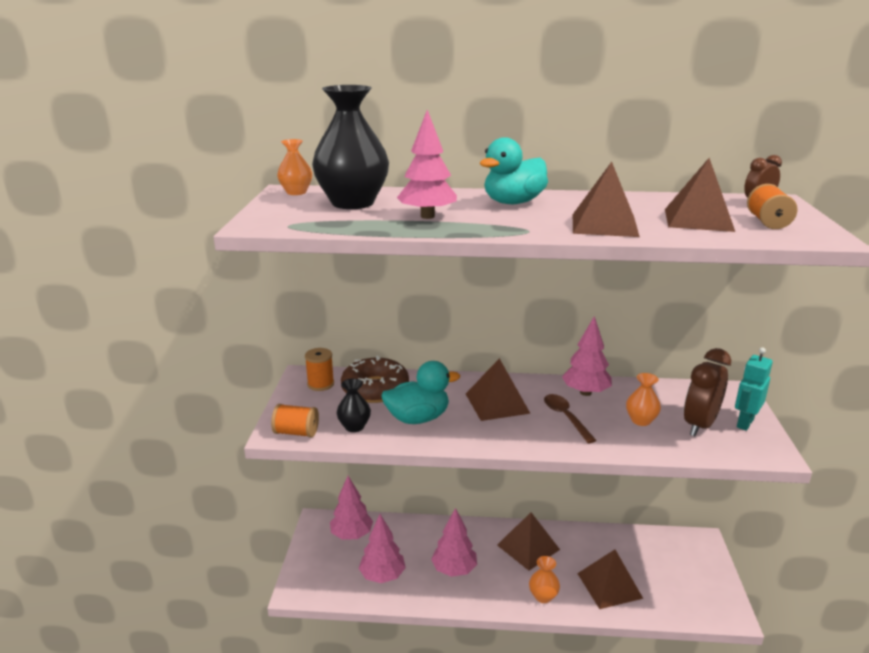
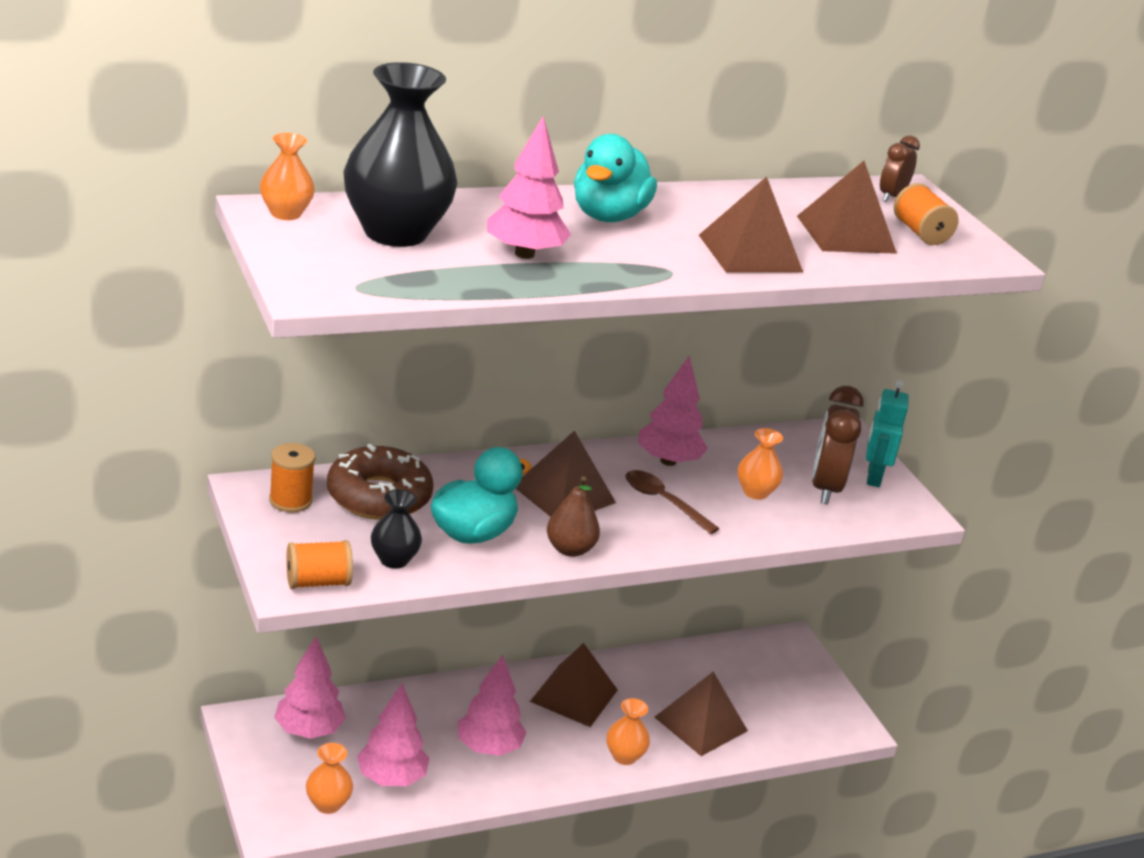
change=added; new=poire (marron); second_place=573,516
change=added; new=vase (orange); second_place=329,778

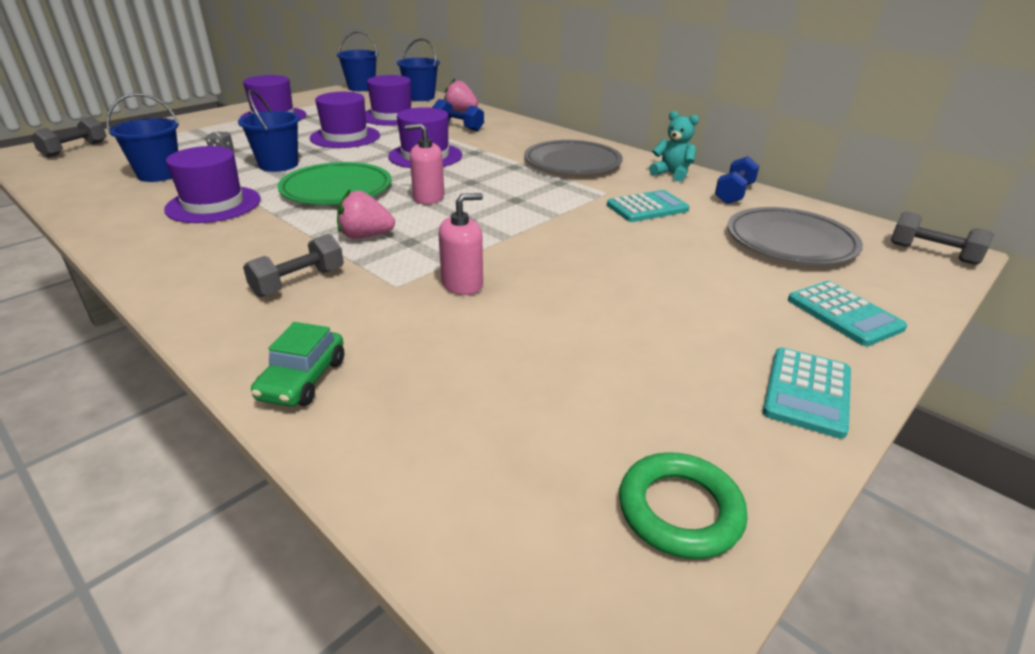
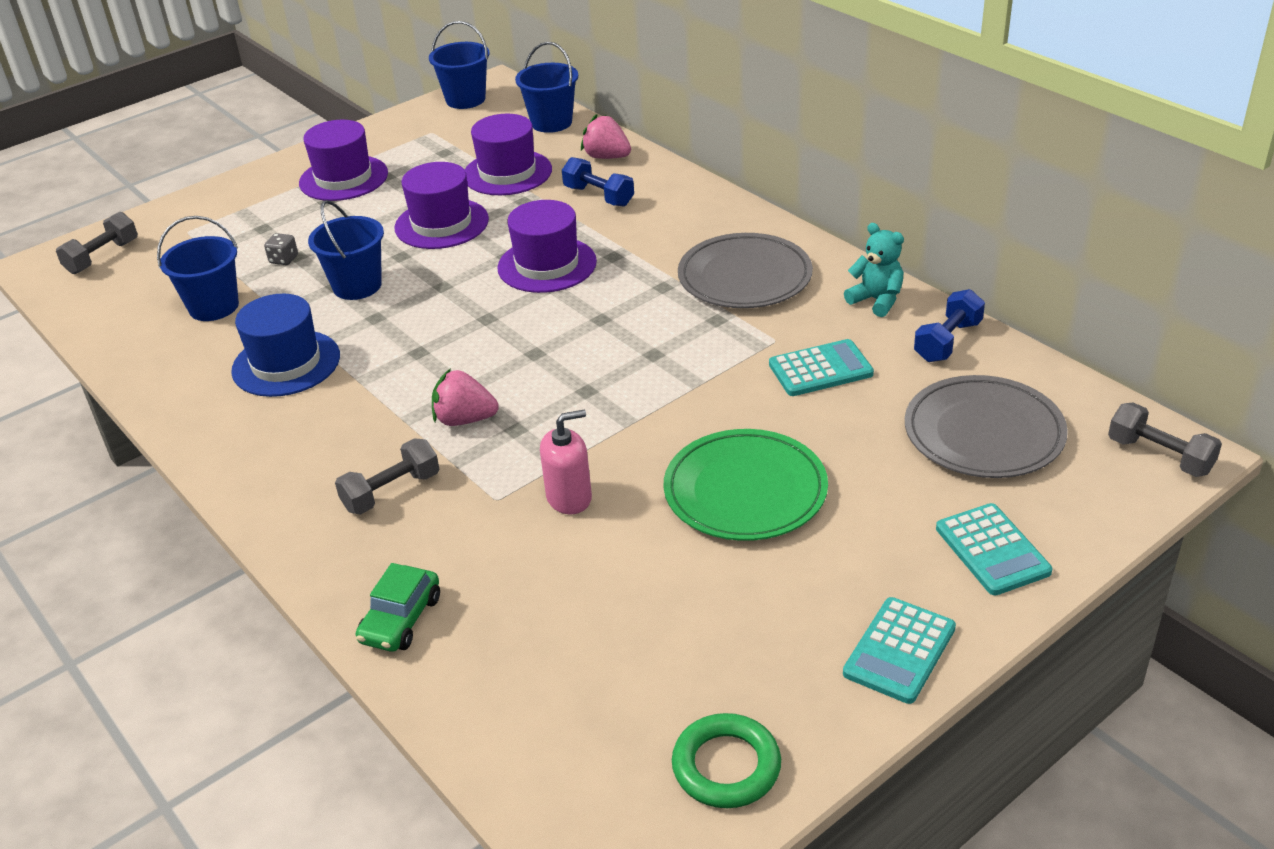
change=removed; old=distributeur de savon (rose); first_place=424,163
change=recoloured; old=chapeau (violet); new=chapeau (bleu); first_place=212,184; second_place=285,345
change=moved; old=assiette (vert); first_place=334,183; second_place=745,485

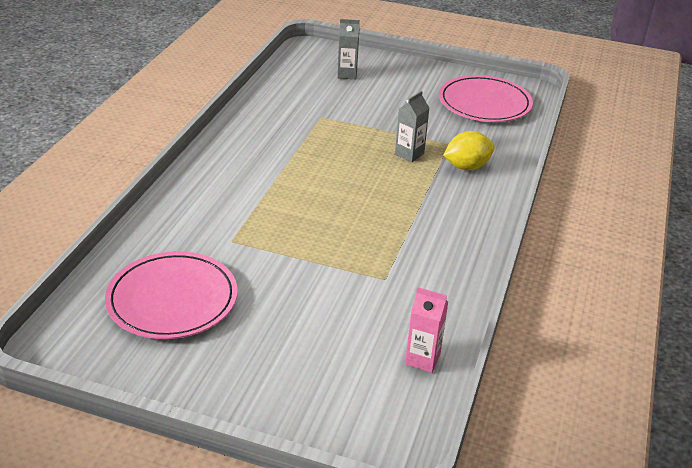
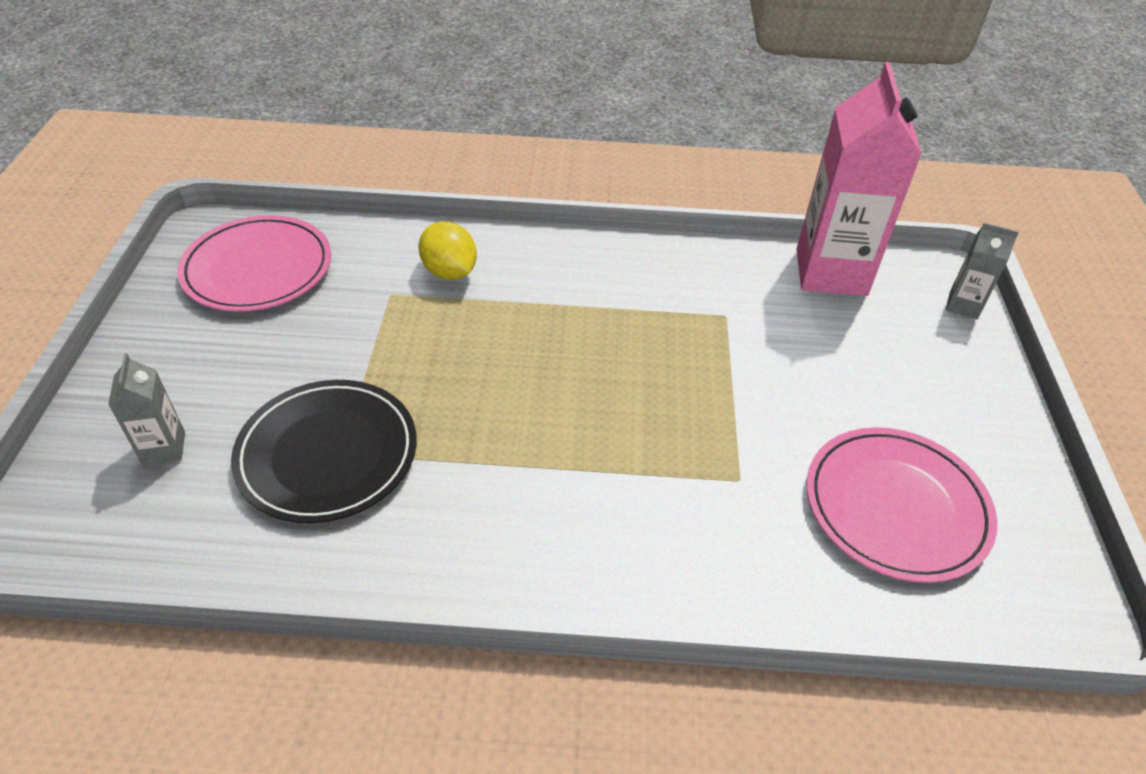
change=moved; old=brique de lait (gris); first_place=412,126; second_place=982,271
change=resized; old=brique de lait (rose); first_place=426,330; second_place=859,179; factor=2.19
change=added; new=assiette (noir); second_place=324,451

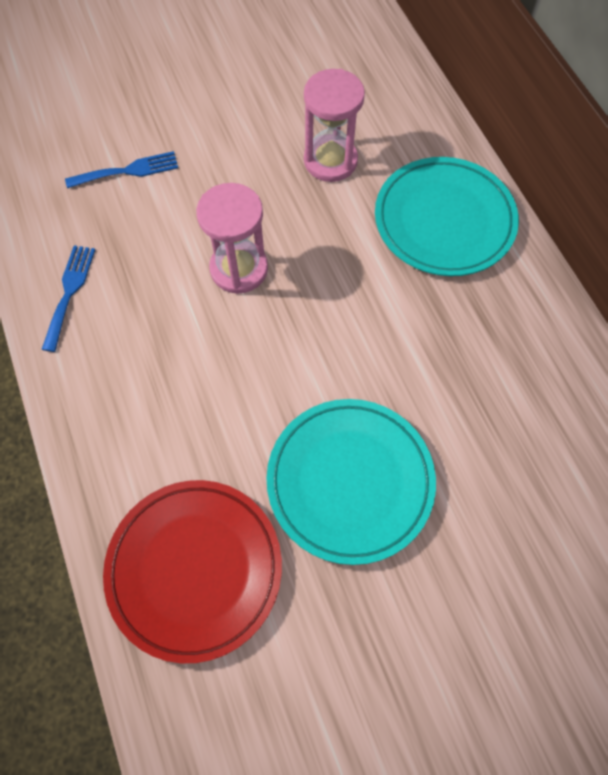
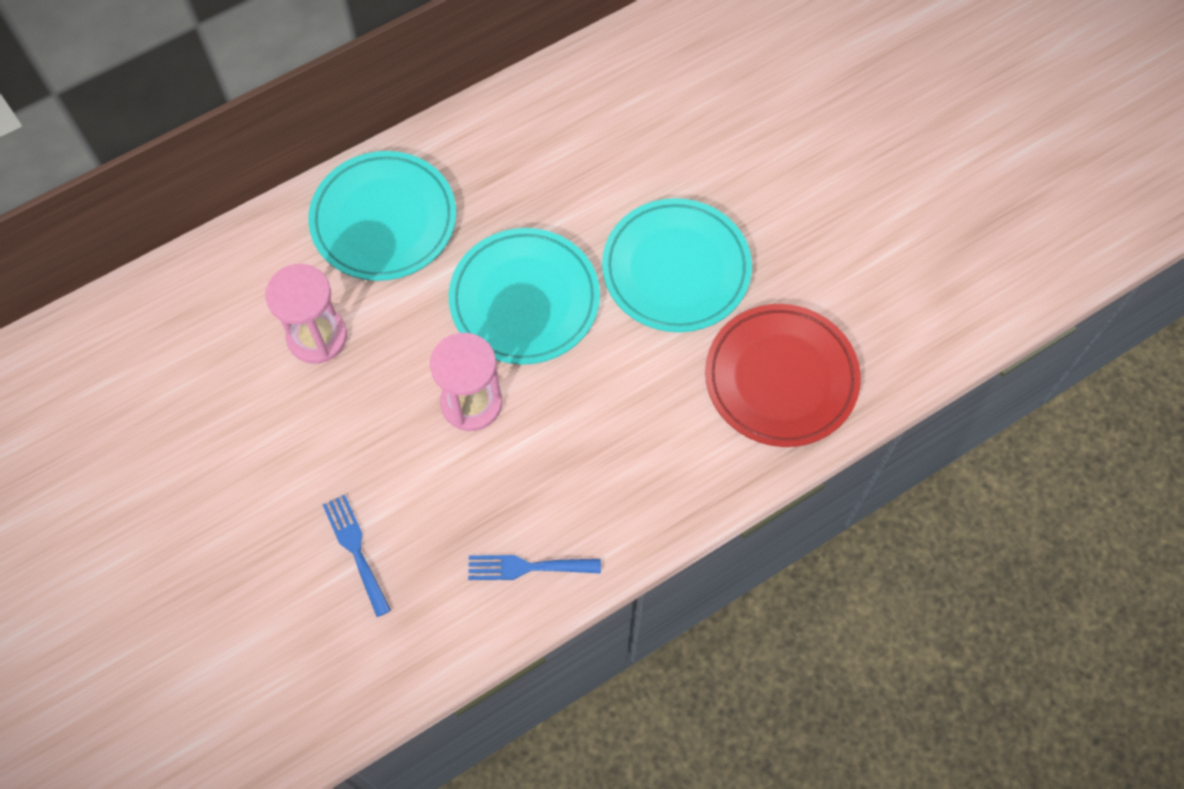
change=added; new=assiette (turquoise); second_place=524,296

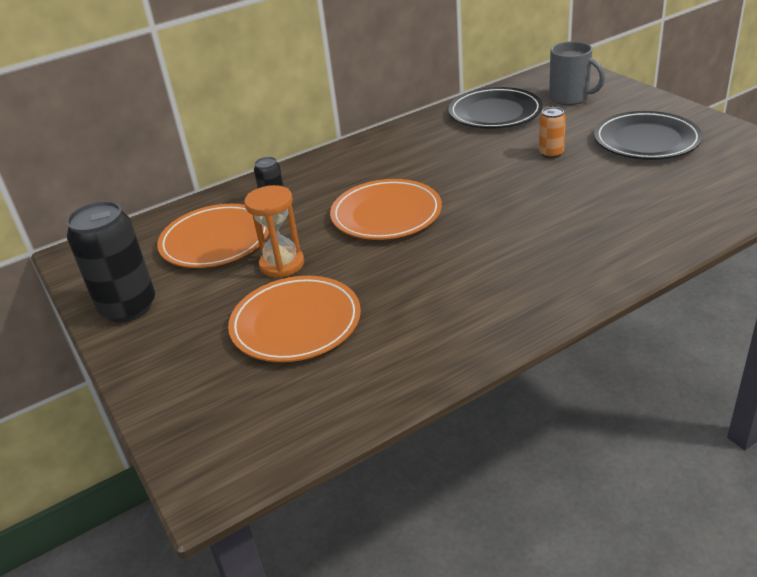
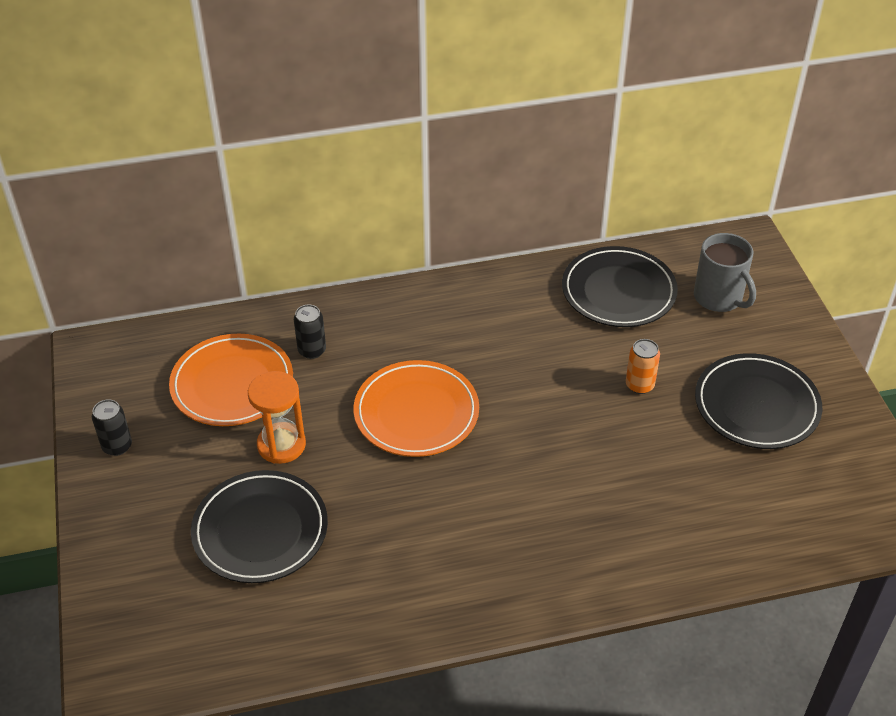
change=resized; old=canette (noir); first_place=110,261; second_place=112,427; factor=0.51
change=recoloured; old=assiette (orange); new=assiette (noir); first_place=294,319; second_place=259,526

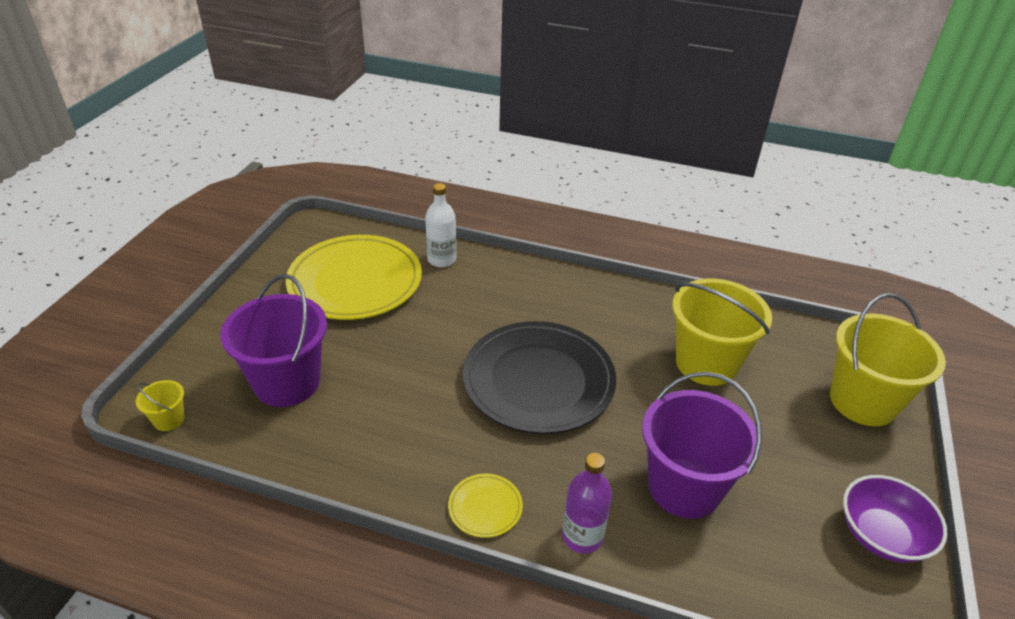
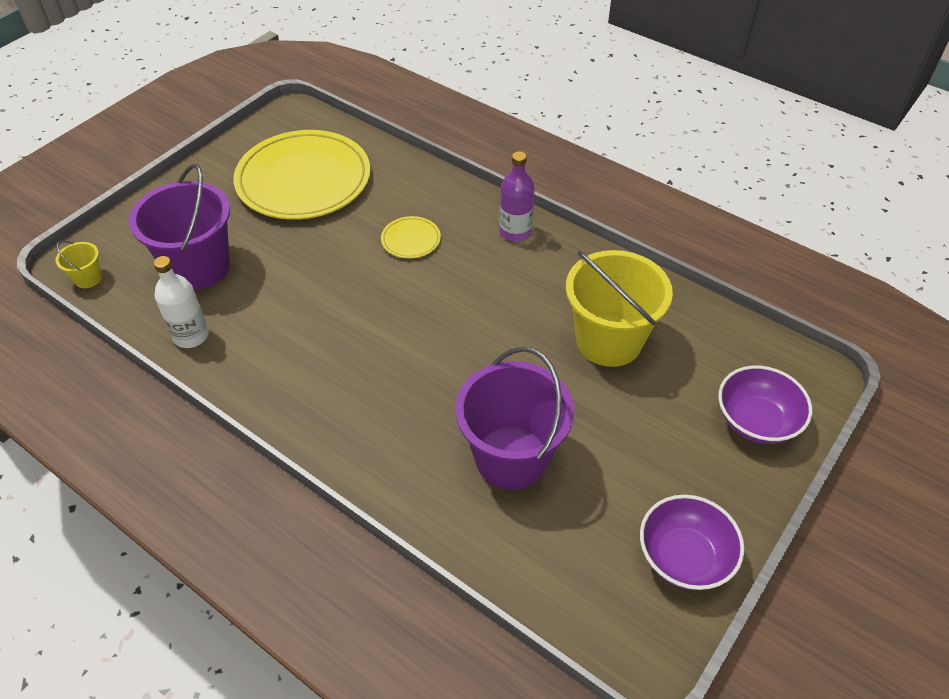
change=moved; old=bouteille (blanc); first_place=440,225; second_place=181,302
change=replaced; old=seau (jaune); new=bol (violet); first_place=888,359; second_place=765,405
change=removed; old=assiette (noir); first_place=539,377
change=moved; old=bouteille (violet); first_place=587,503; second_place=517,196
change=moved; old=assiette (jaune); first_place=485,506; second_place=411,237

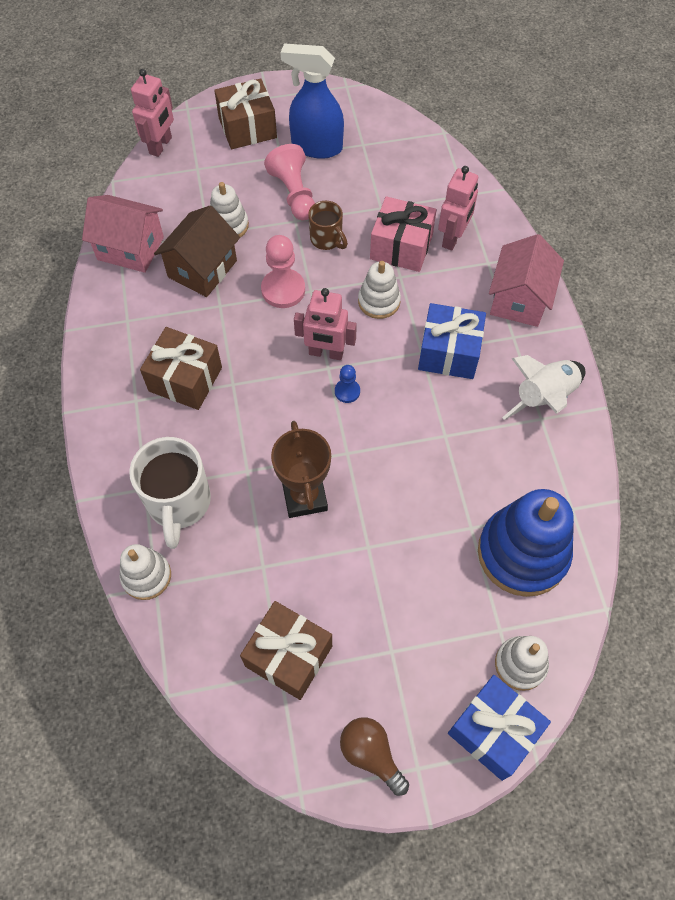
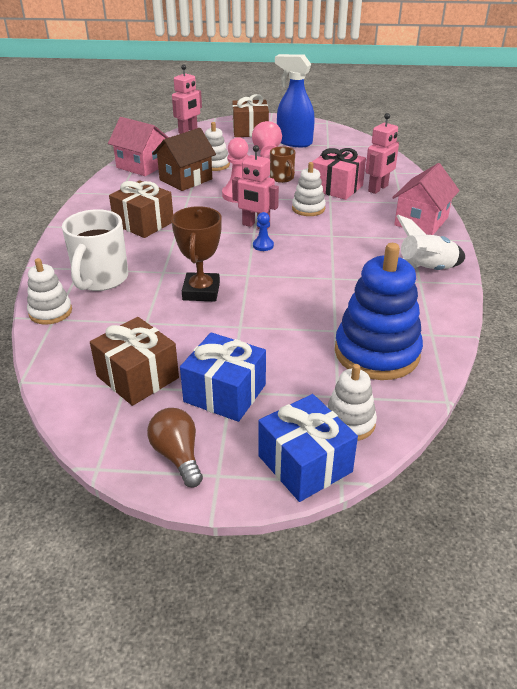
change=moved; old=cadeau (bleu); first_place=452,341; second_place=223,377

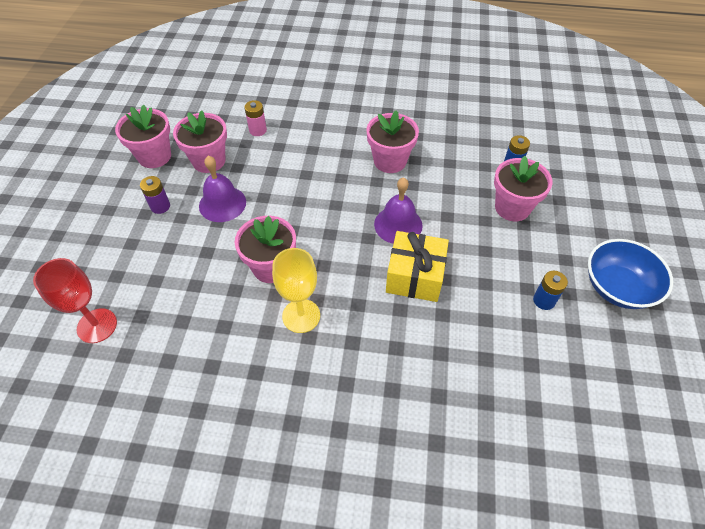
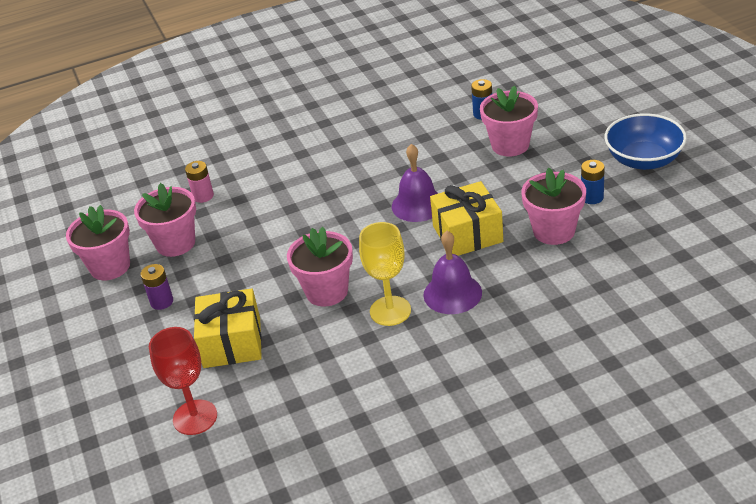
change=moved; old=pot de fleurs (rose); first_place=392,141; second_place=553,206
change=moved; old=cloche (violet); first_place=222,189; second_place=452,272
change=added; new=cadeau (jaune); second_place=228,328

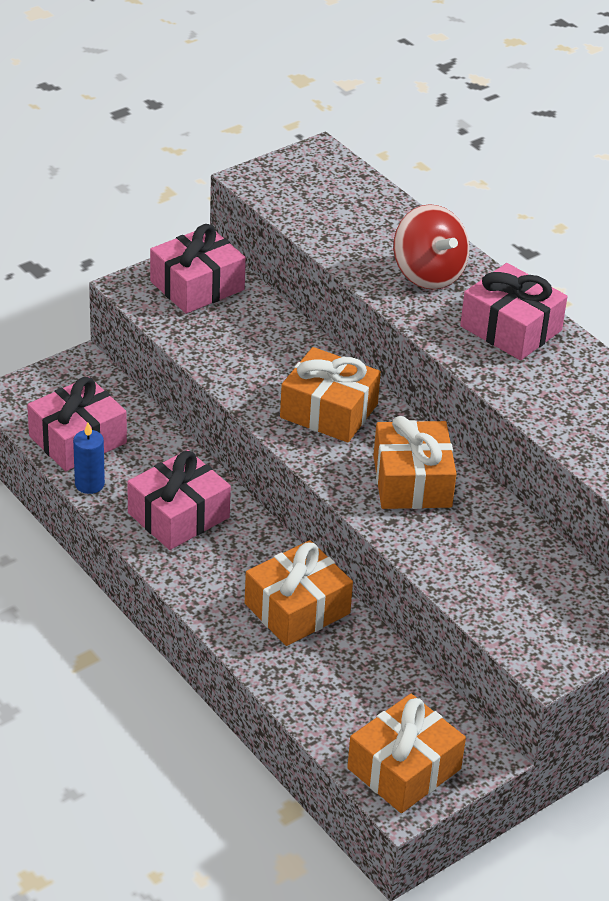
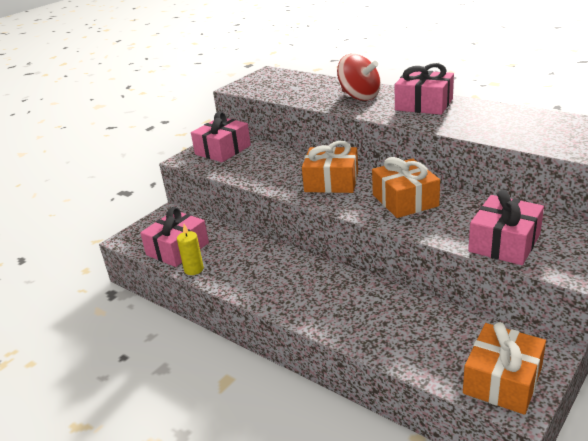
change=recoloured; old=bougie (bleu); new=bougie (jaune); first_place=89,458; second_place=190,249
change=moved; old=cadeau (rose); first_place=179,500; second_place=506,227
change=removed; old=cadeau (orange); first_place=299,593

